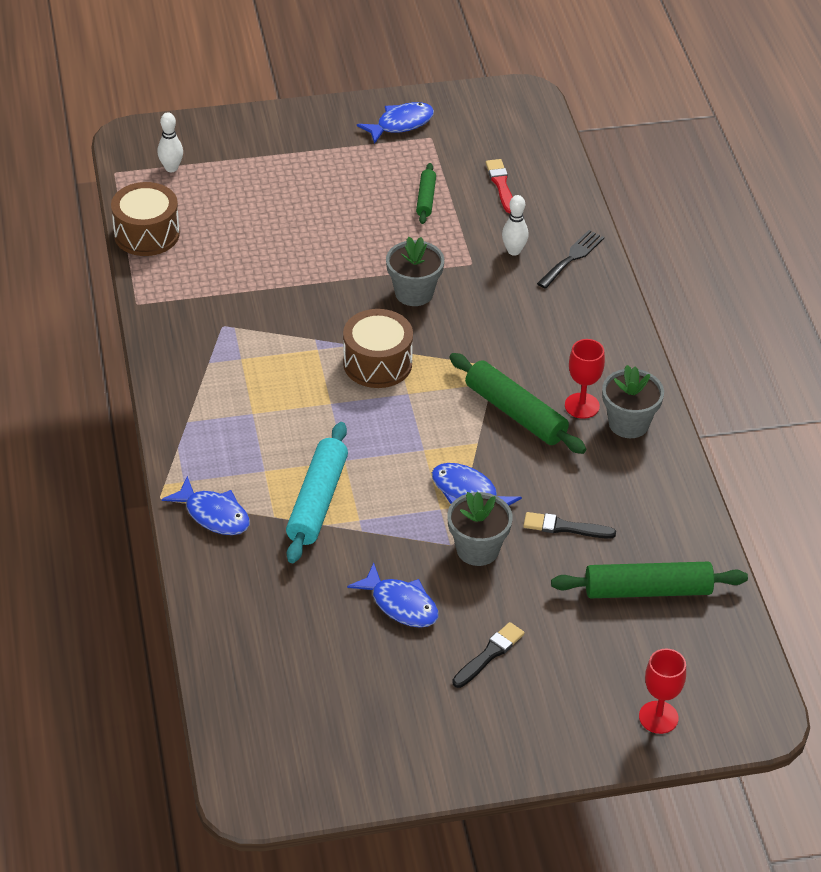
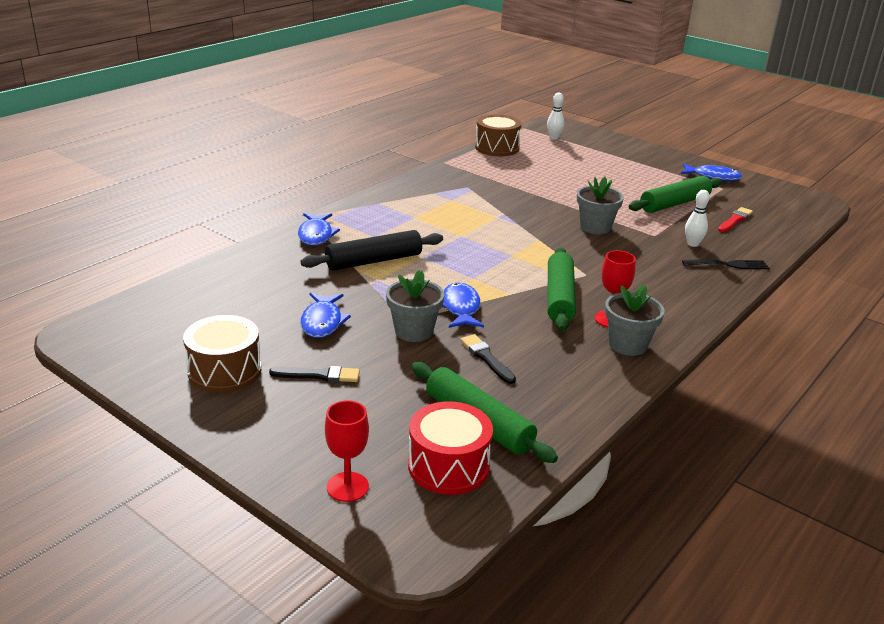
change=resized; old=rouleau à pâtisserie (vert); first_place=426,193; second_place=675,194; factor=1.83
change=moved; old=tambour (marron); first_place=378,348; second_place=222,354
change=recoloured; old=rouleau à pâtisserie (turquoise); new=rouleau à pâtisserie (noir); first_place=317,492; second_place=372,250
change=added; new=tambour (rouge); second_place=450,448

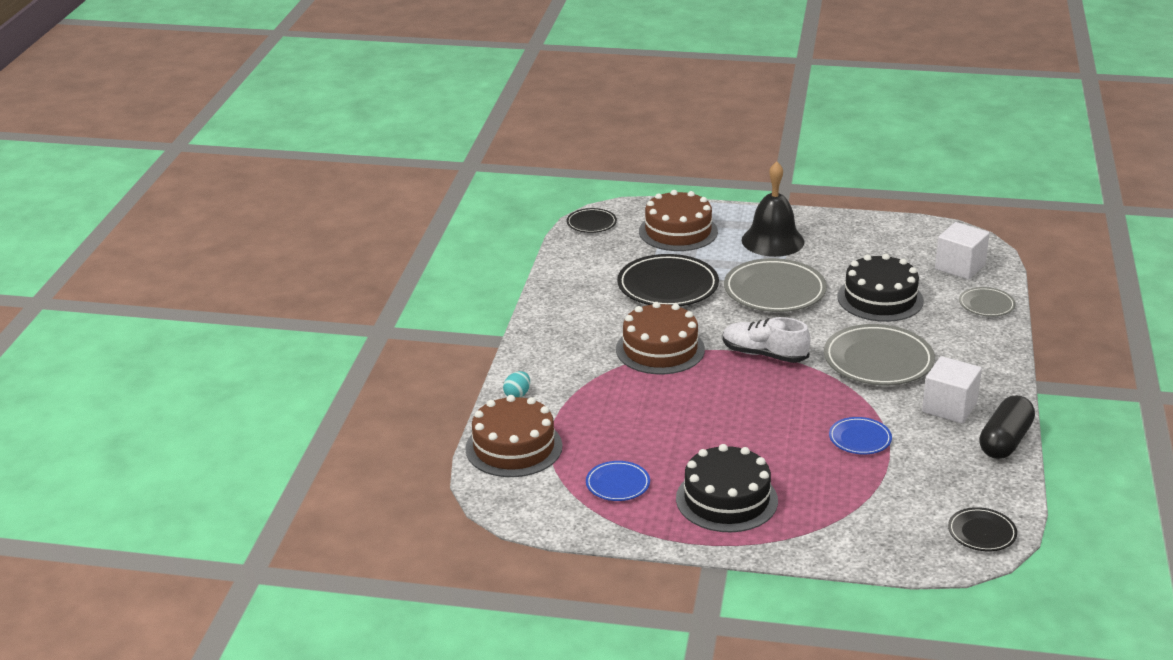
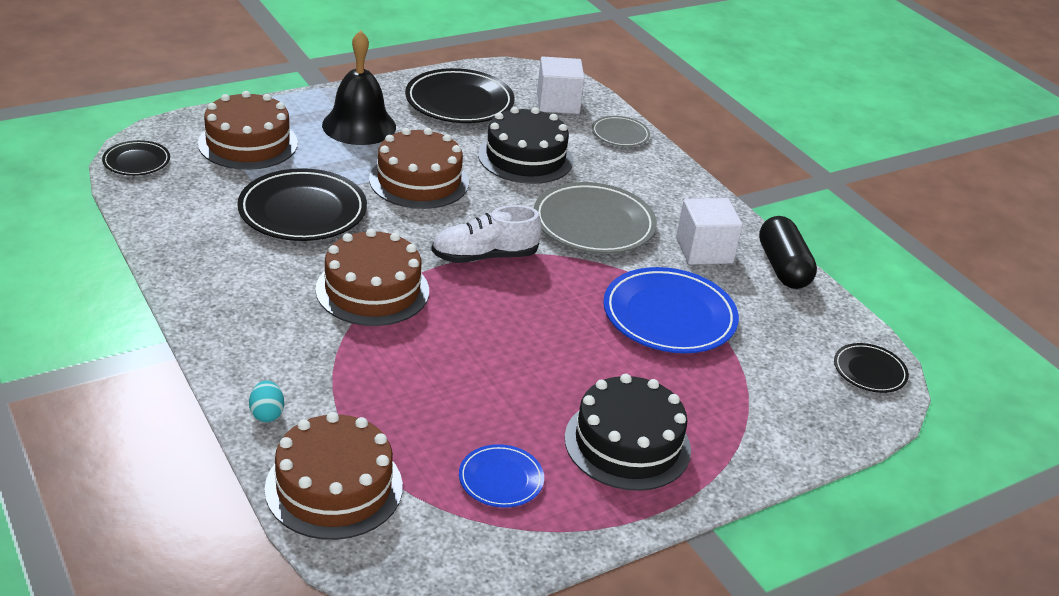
change=replaced; old=assiette (gris); new=gâteau (marron); first_place=775,285; second_place=419,168
change=resized; old=assiette (bleu); first_place=860,435; second_place=671,310; factor=1.88
change=added; new=assiette (noir); second_place=460,95

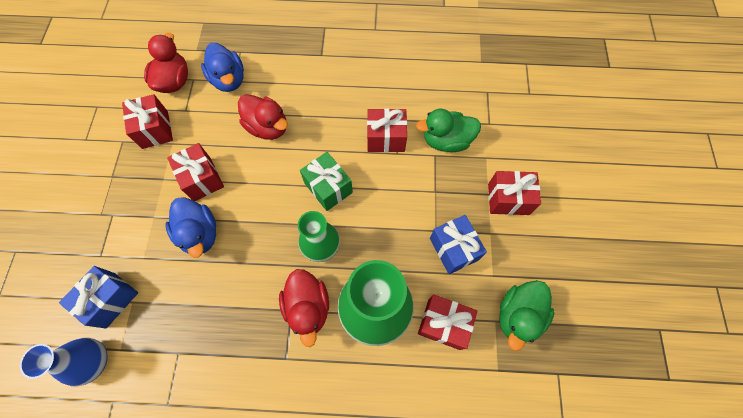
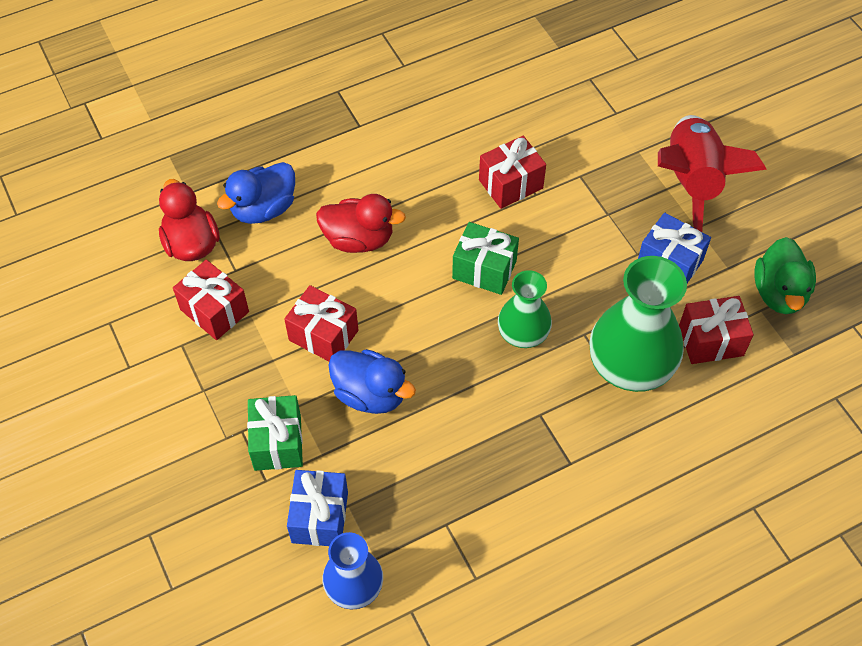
change=turned; old=canard (bleu); first_place=222,67; second_place=256,193; degrees=105
change=removed; old=canard (vert); first_place=448,130
change=replaced; old=cadeau (rouge); new=fusée (rouge); first_place=514,193; second_place=712,173
change=removed; old=canard (rouge); first_place=304,308
change=added; new=cadeau (vert); second_place=275,433

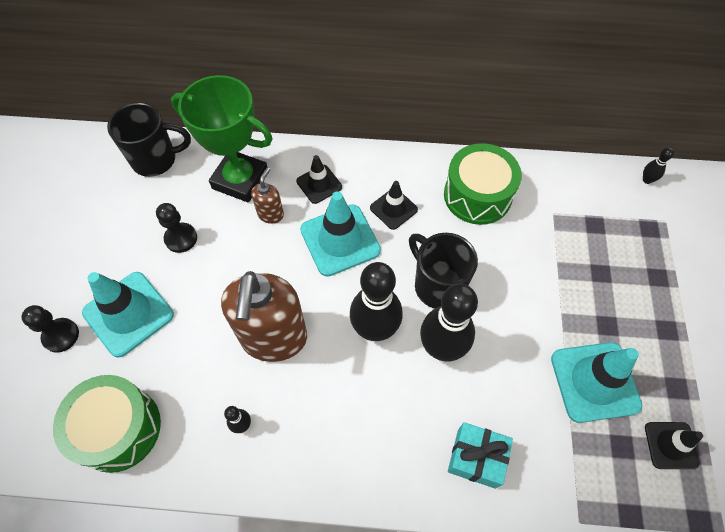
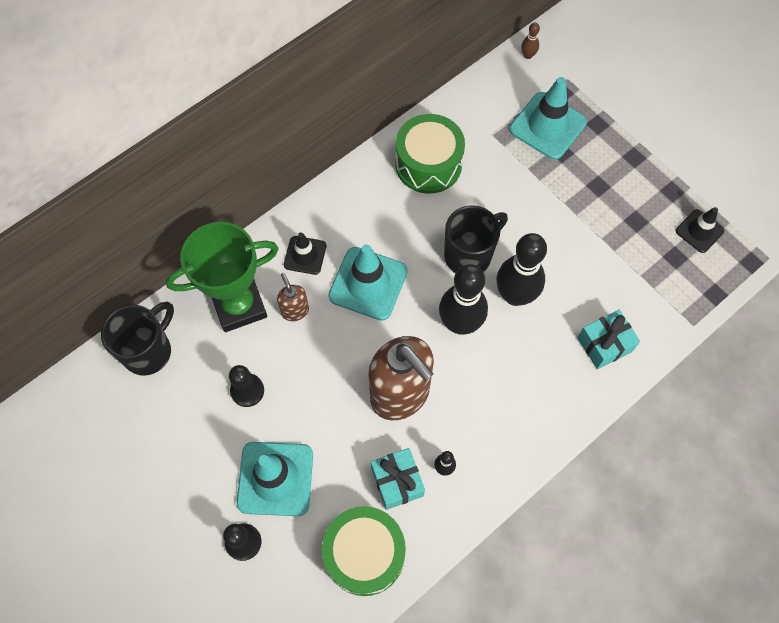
change=recoloured; old=quille (noir); new=quille (marron); first_place=658,165; second_place=530,41
change=removed; old=cône de chantier (noir); first_place=394,205
change=turned; old=tasse (noir); first_place=443,271; second_place=476,239; degrees=135
change=moved; old=cône de chantier (turquoise); first_place=596,382; second_place=548,118
change=added; new=cadeau (turquoise); second_place=398,479

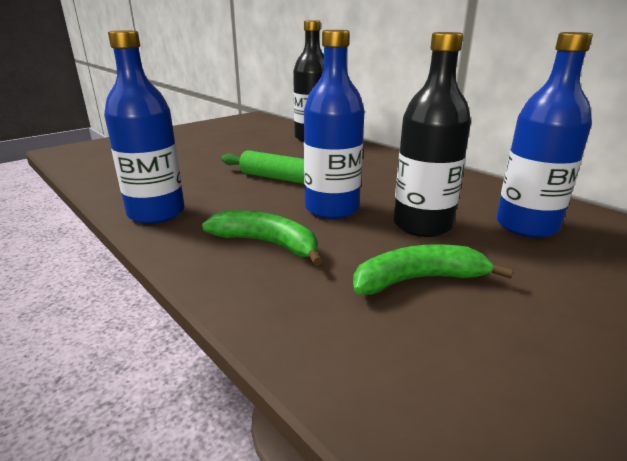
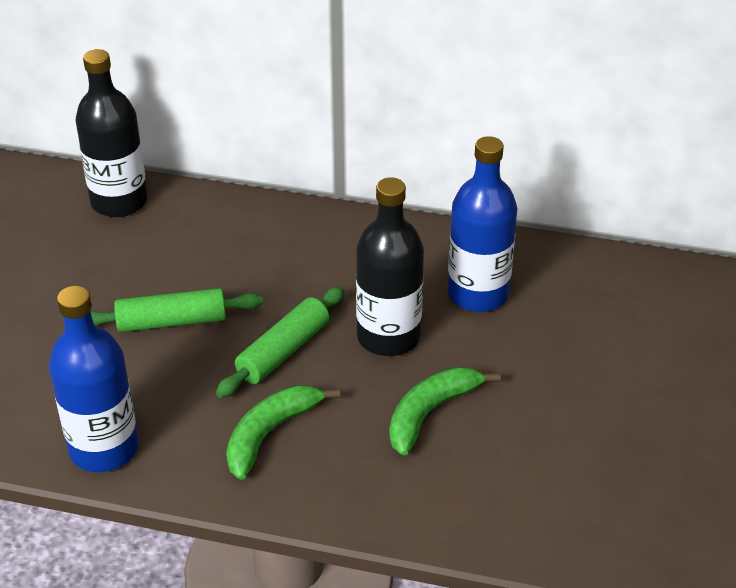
change=replaced; old=bouteille (bleu); new=rouleau à pâtisserie (vert); first_place=334,124; second_place=280,342
change=turned; old=banane (vert); first_place=262,238; second_place=283,432; degrees=-45

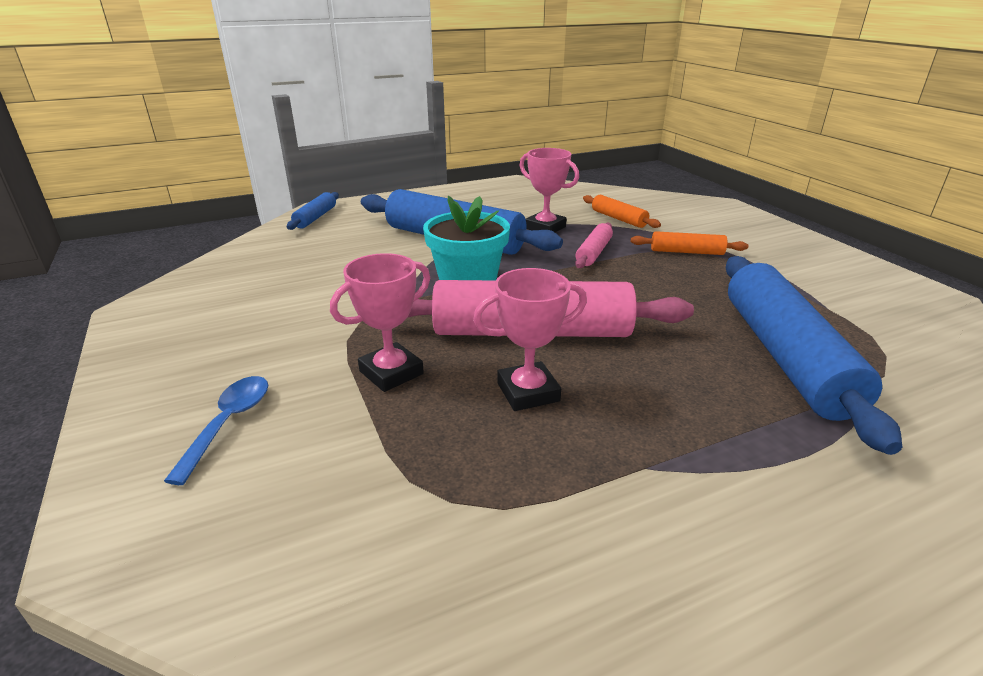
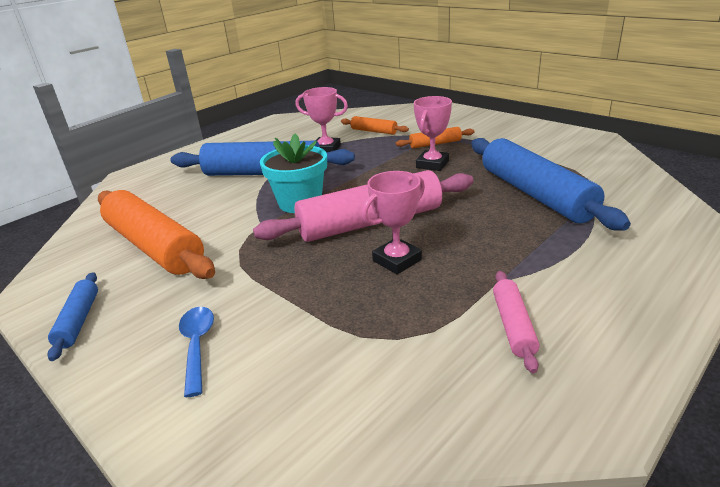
change=moved; old=rouleau à pâtisserie (bleu); first_place=313,211; second_place=72,316
change=moved; old=rouleau à pâtisserie (rose); first_place=594,245; second_place=516,322
change=moved; old=trophée (rose); first_place=380,322; second_place=433,133
change=added; new=rouleau à pâtisserie (orange); second_place=156,234

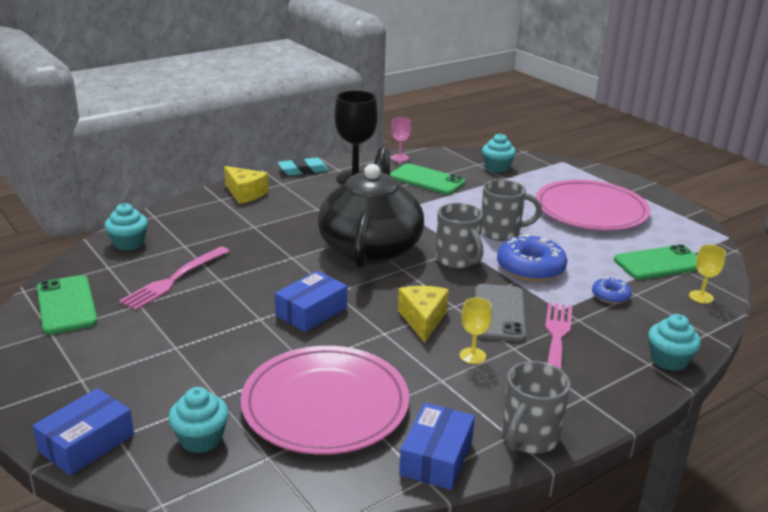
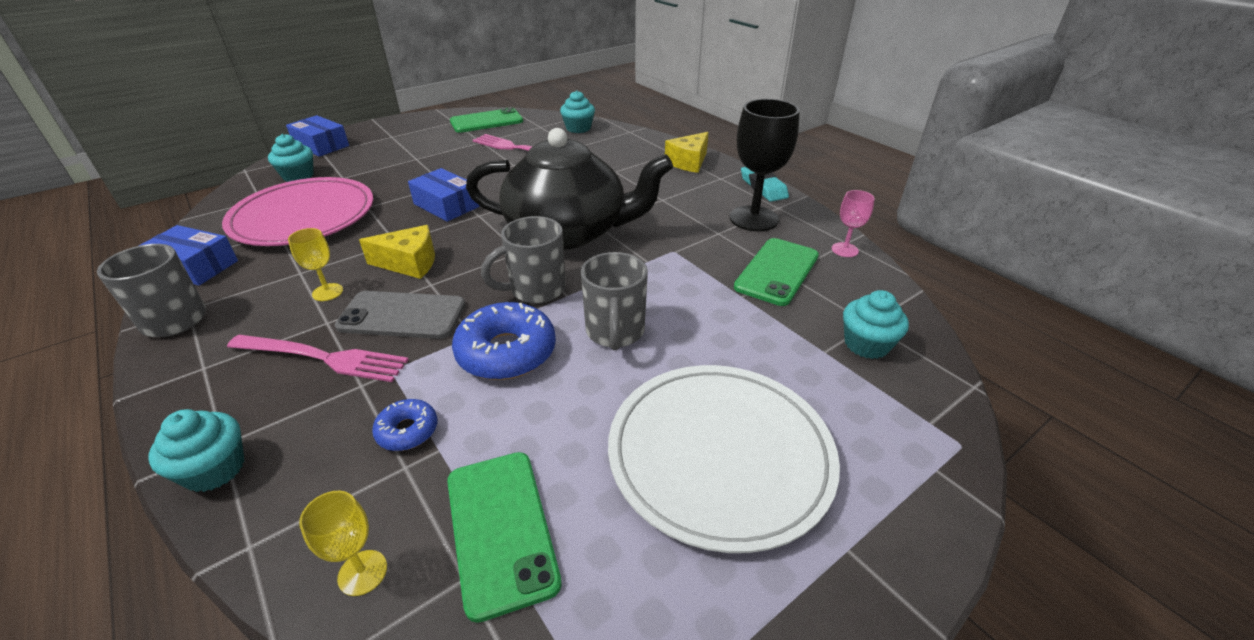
change=recoloured; old=assiette (rose); new=assiette (blanc); first_place=593,205; second_place=724,459

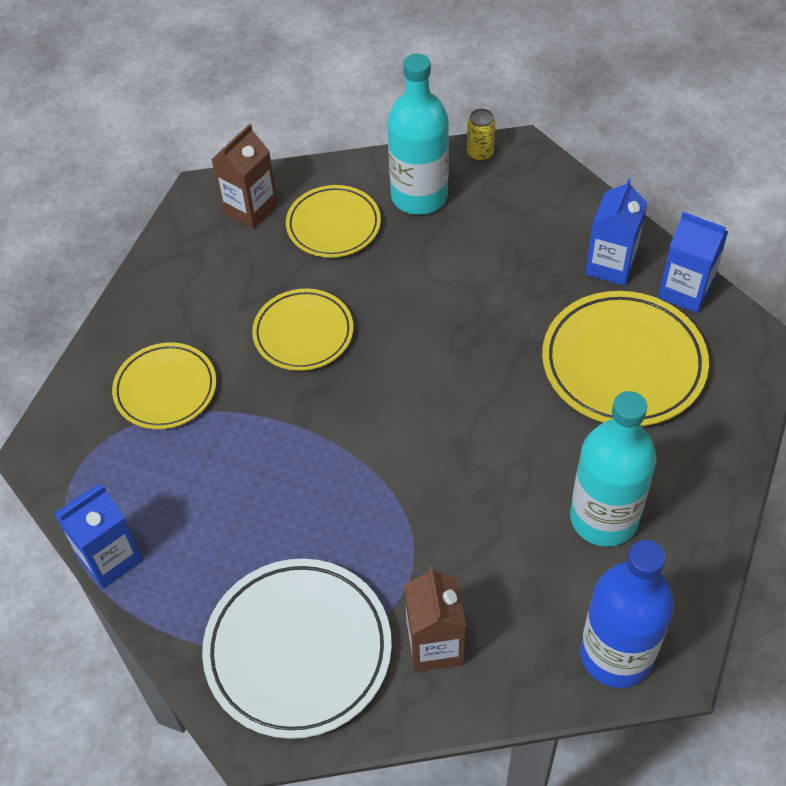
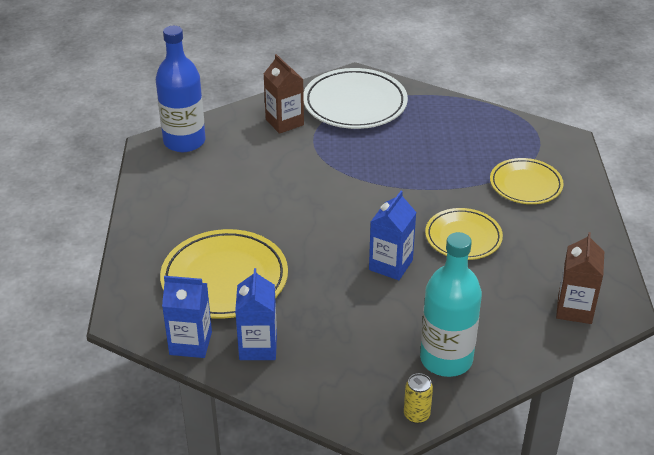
change=removed; old=assiette (jaune); first_place=333,221
change=removed; old=bouteille (turquoise); first_place=613,469
change=moved; old=brique de lait (bleu); first_place=98,537; second_place=392,235

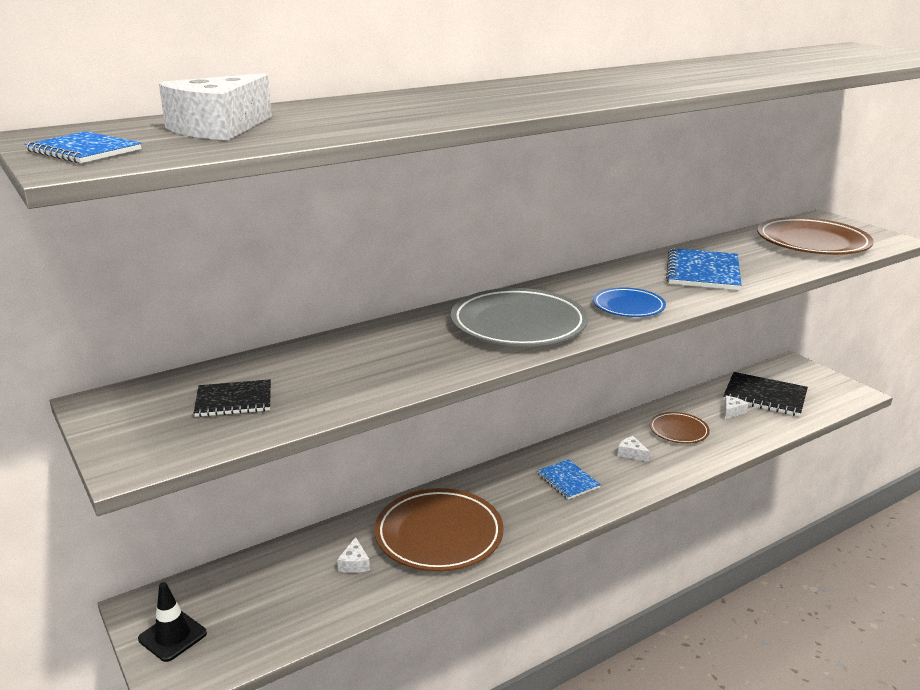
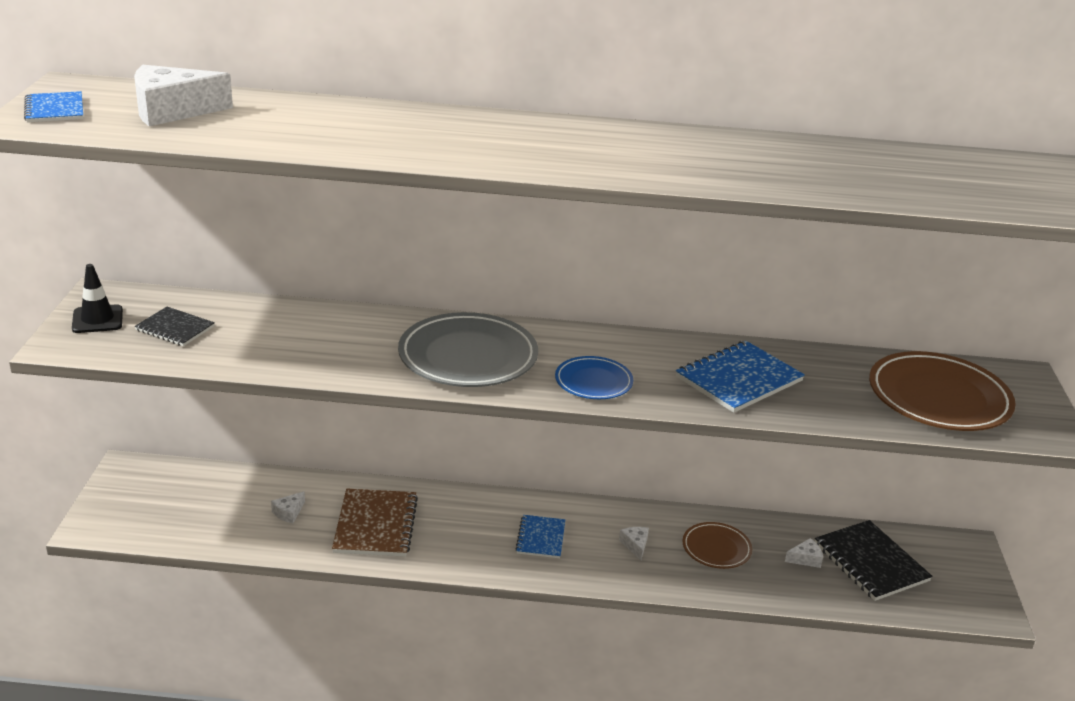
change=replaced; old=assiette (marron); new=carnet (marron); first_place=439,530; second_place=375,523
change=moved; old=cône de chantier (noir); first_place=172,622; second_place=97,298

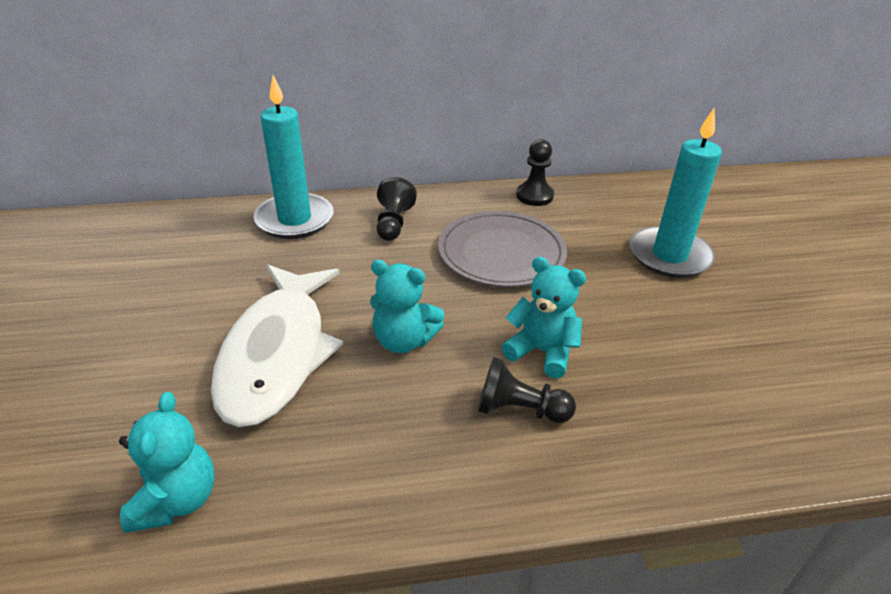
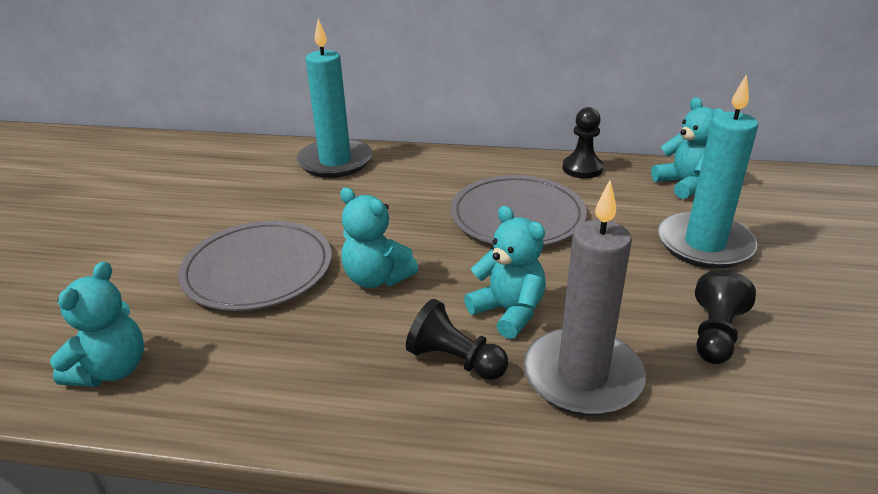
change=moved; old=pion (noir); first_place=396,209; second_place=725,317
change=replaced; old=poisson (blanc); new=assiette (gris); first_place=277,346; second_place=255,266
change=added; new=ours en peluche (turquoise); second_place=687,148
change=added; new=bougie (gris); second_place=584,298

